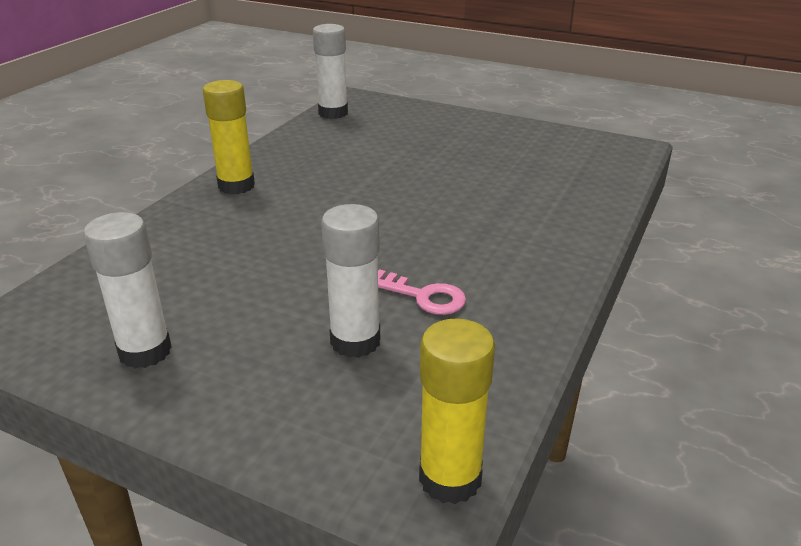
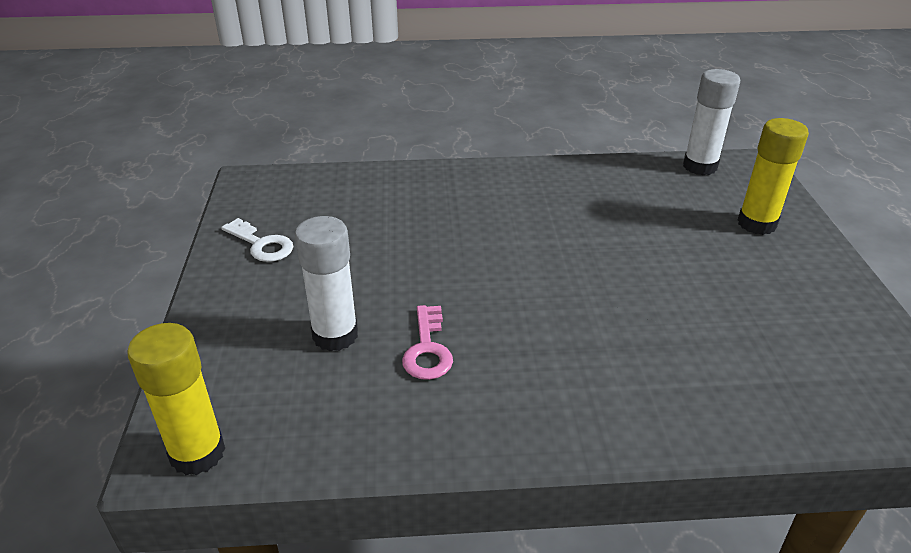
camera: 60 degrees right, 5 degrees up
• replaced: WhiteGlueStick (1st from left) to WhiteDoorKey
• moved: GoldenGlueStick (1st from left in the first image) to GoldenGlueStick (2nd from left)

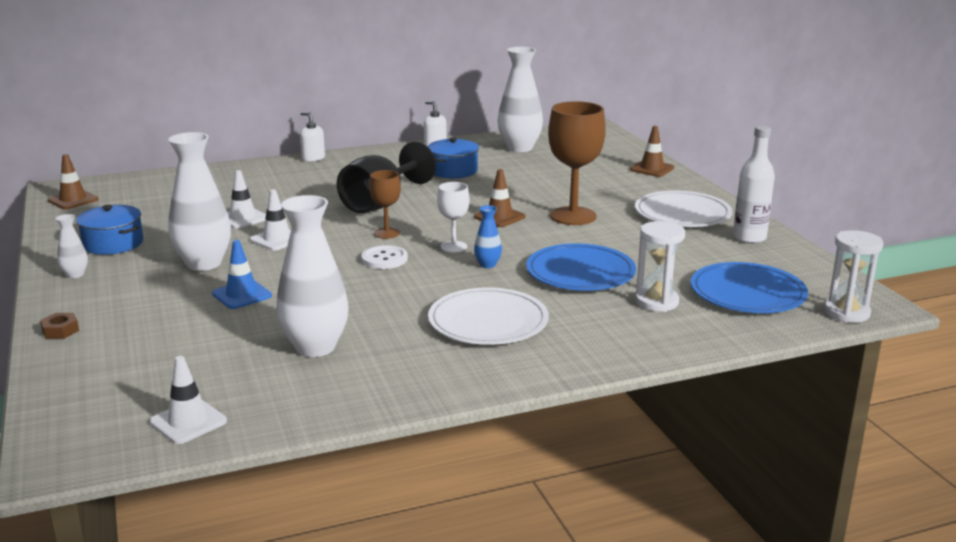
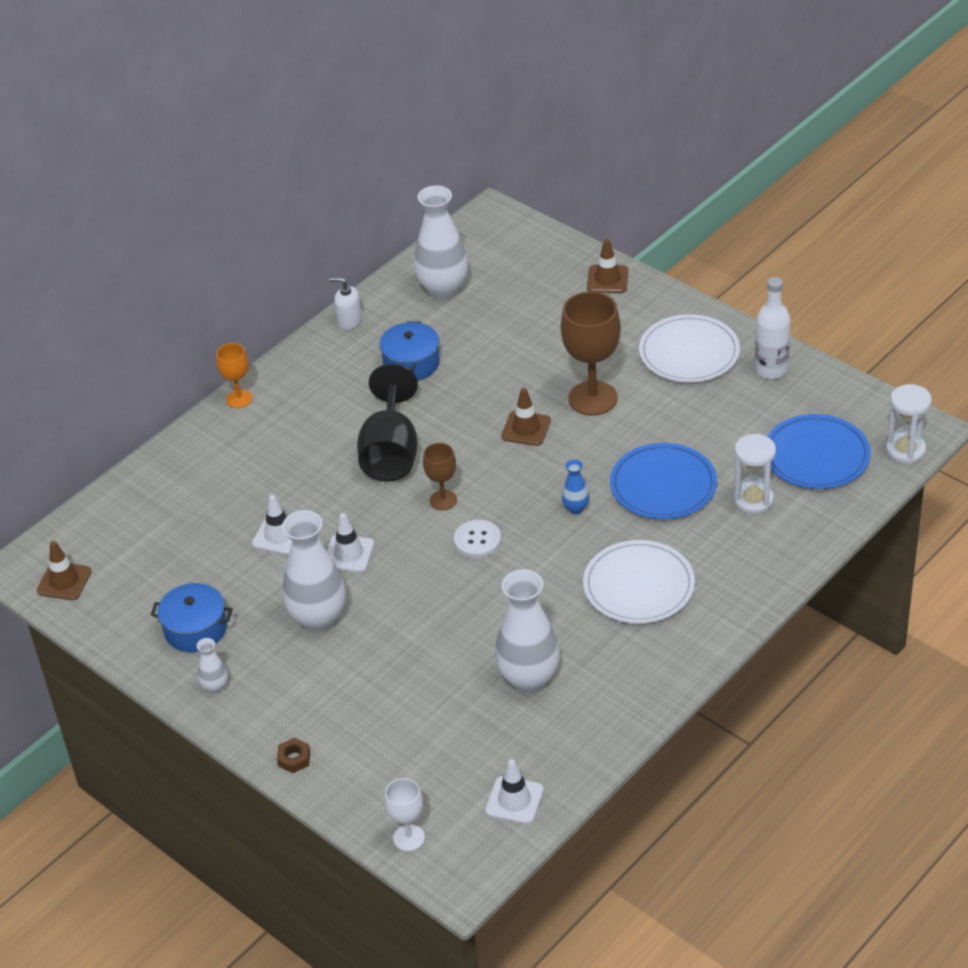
camera: 25 degrees left, 20 degrees up
• removed: RoyalBlueTrafficCone
• replaced: WhiteSoapPump (1st from left) to BrightOrangeWineGlass
• moved: WhiteWineGlass

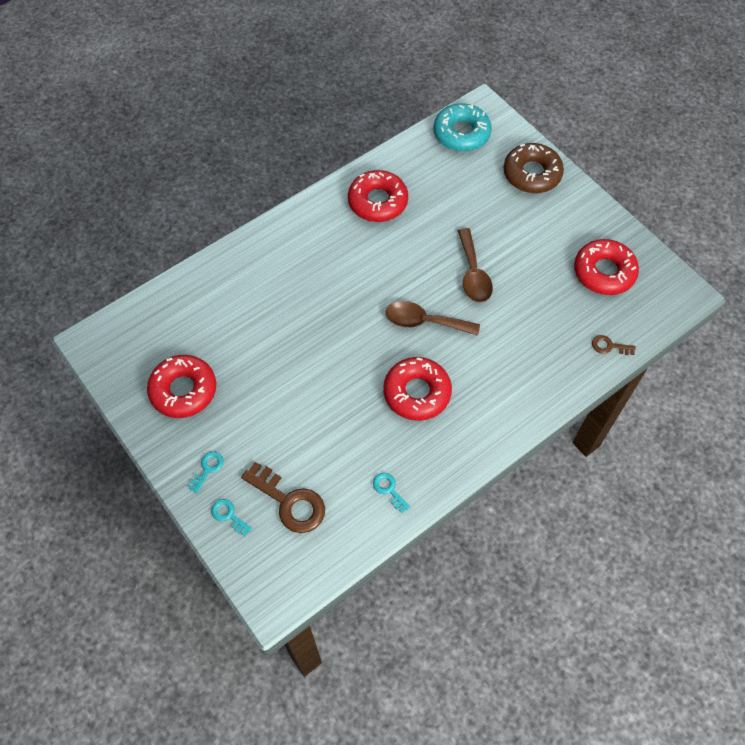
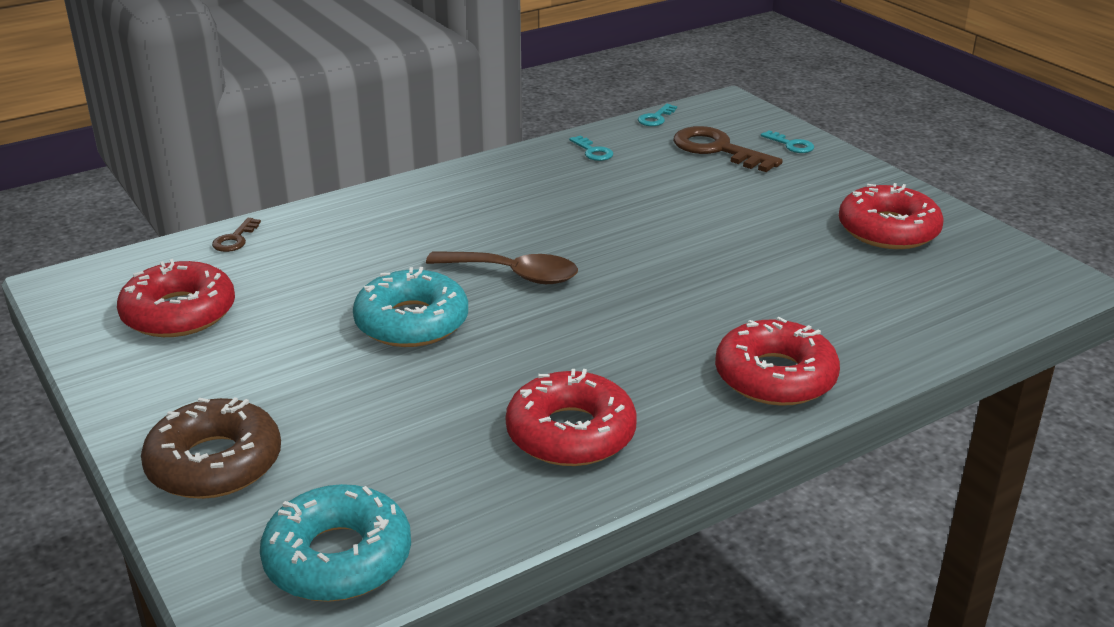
camera: 175 degrees left, 30 degrees down
• moved: TurquoiseDoorKey (1st from left in the first image) to TurquoiseDoorKey (2nd from left)
• moved: CrimsonGlazedDonut (3rd from left)
• replaced: RussetTablespoon (2nd from left) to TurquoiseGlazedDonut (2nd from left)
• turned: RussetDoorKey (2nd from left in the first image) 90 degrees clockwise

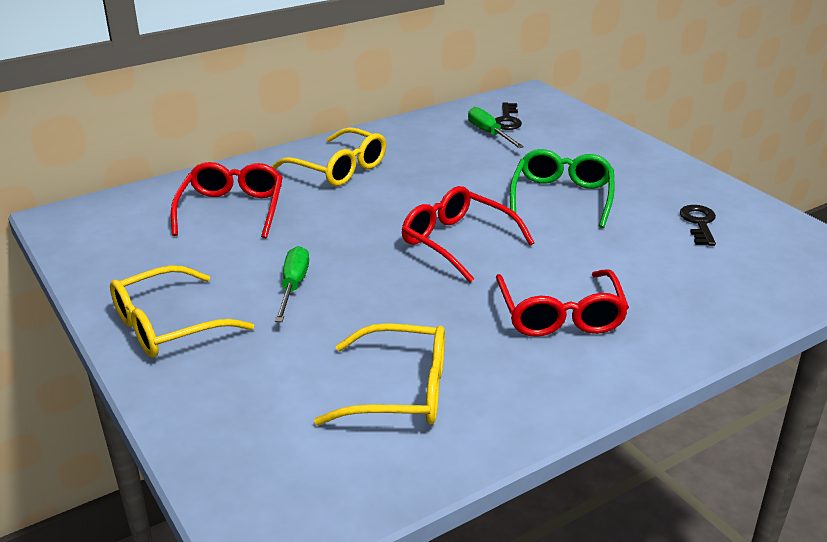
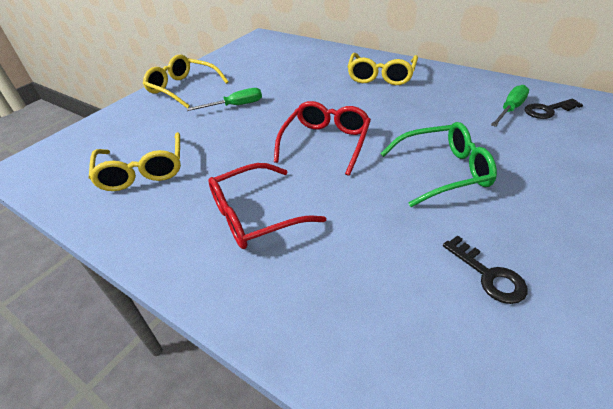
camera: 70 degrees right, 10 degrees up
• removed: CrimsonEyeglasses (1st from left)
• turned: BlackDoorKey (2nd from left in the first image) 75 degrees clockwise

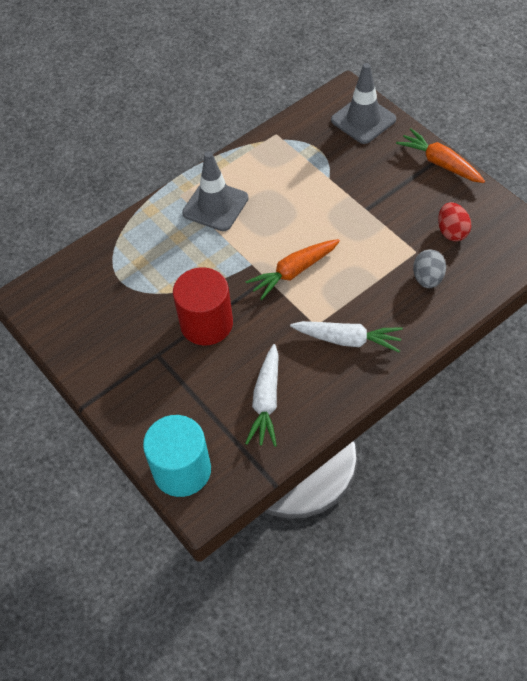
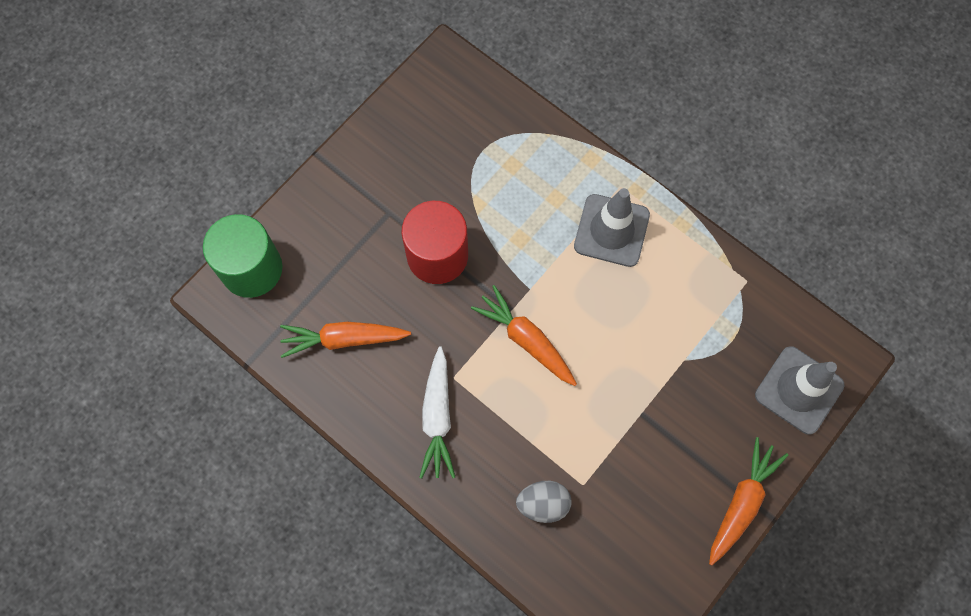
camera: 75 degrees right, 15 degrees up
• recoloured: TurquoiseSolidCylinder to GreenSolidCylinder
• recoloured: WhiteCarrot (1st from left) to BrightOrangeCarrot (1st from left)
• removed: CrimsonToyEgg

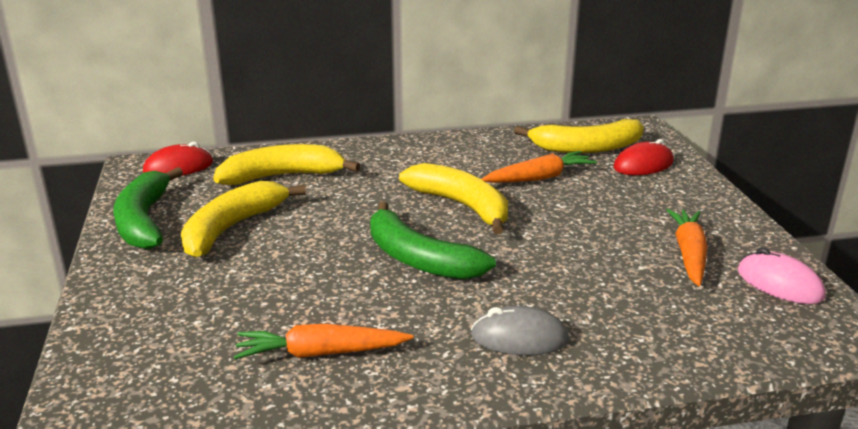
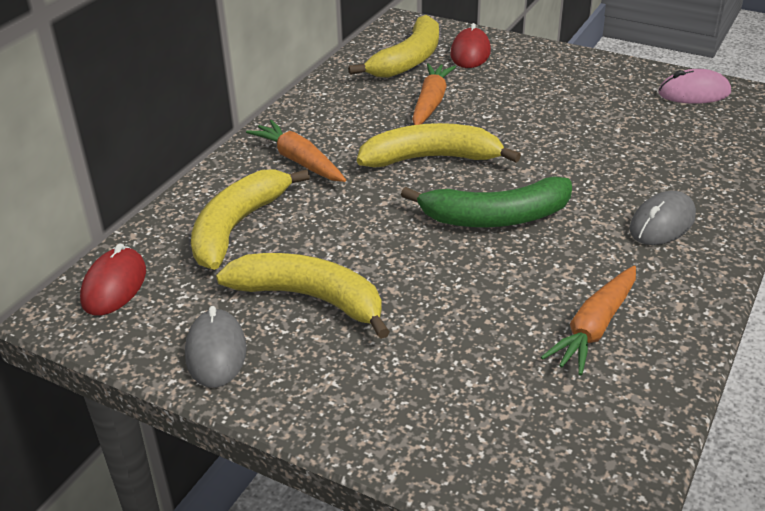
camera: 50 degrees left, 10 degrees up
• replaced: GreenBananaFruit (1st from left) to GrayPcMouse (1st from left)
• turned: GoldenBananaFruit (1st from left in the first image) 135 degrees clockwise
• moved: BrightOrangeCarrot (3rd from left in the first image) to BrightOrangeCarrot (1st from left)

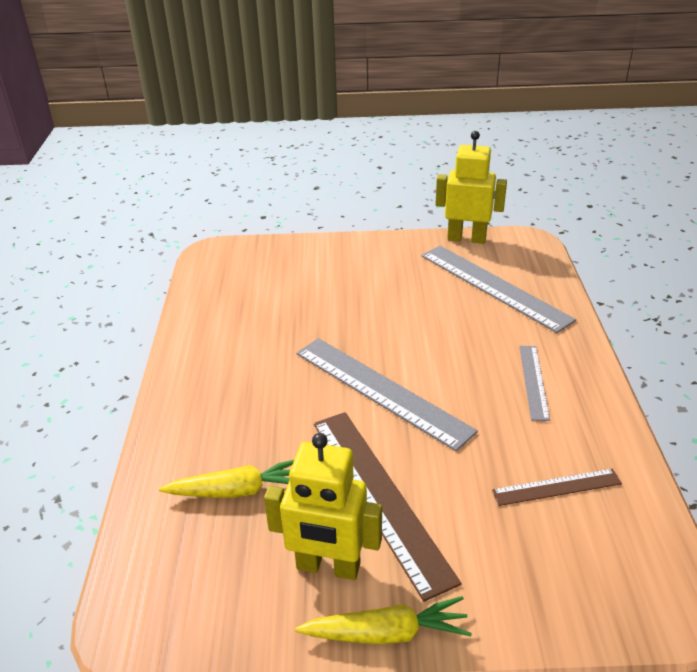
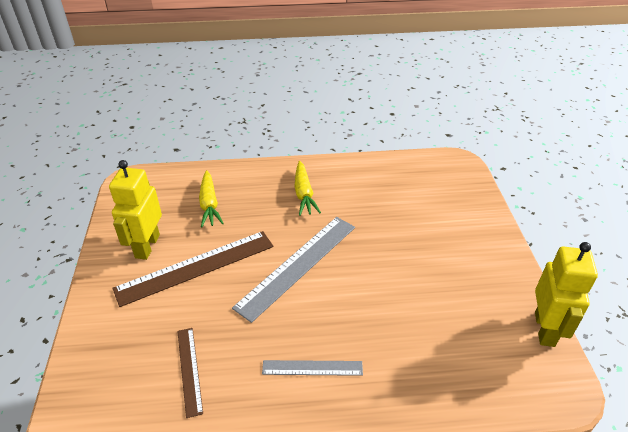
camera: 85 degrees right, 5 degrees up
• moved: GoldenCarrot (2nd from left)
• removed: GrayStraightedge (2nd from left)

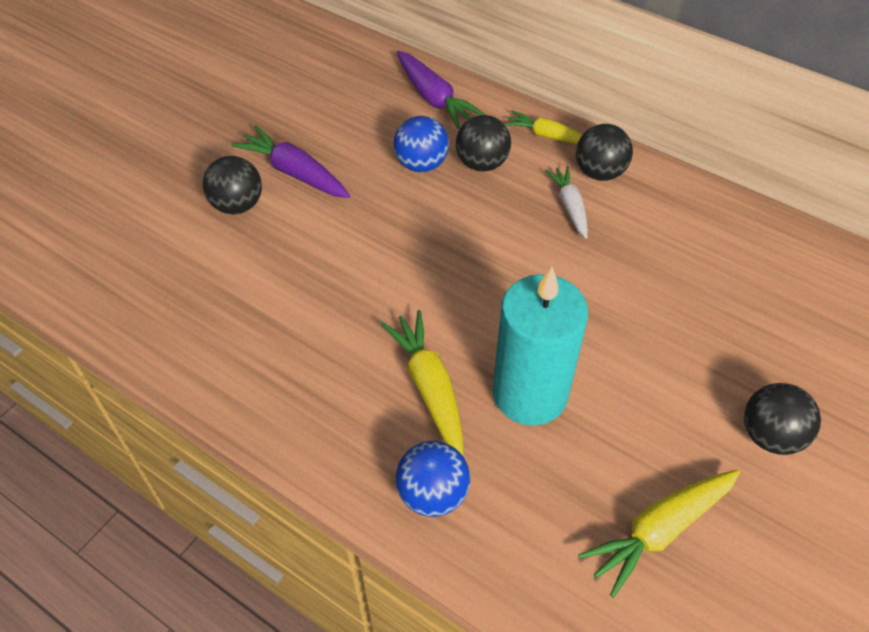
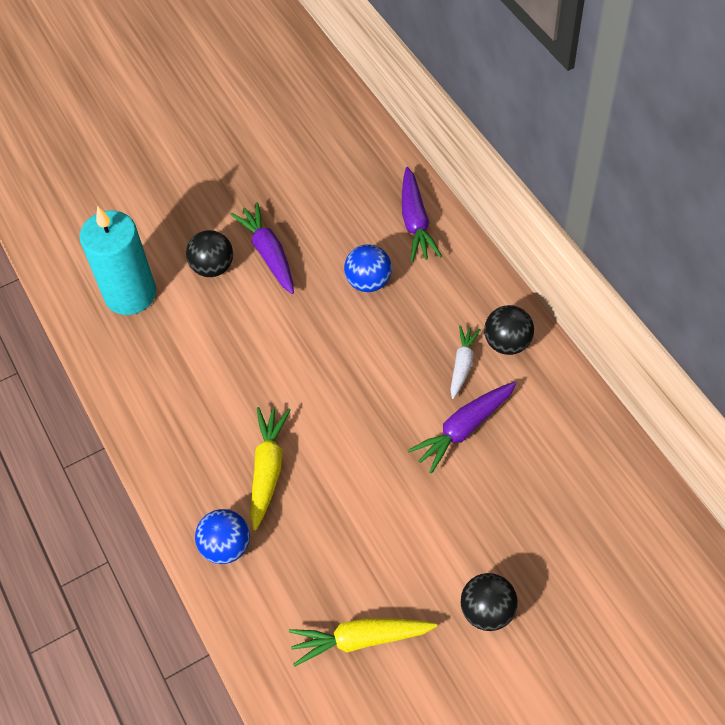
camera: 30 degrees right, 5 degrees up
• removed: BlackSphere (2nd from left)
• moved: TurquoiseWaxCandle
• removed: GoldenCarrot (2nd from left)
• added: VioletCarrot (3rd from left)

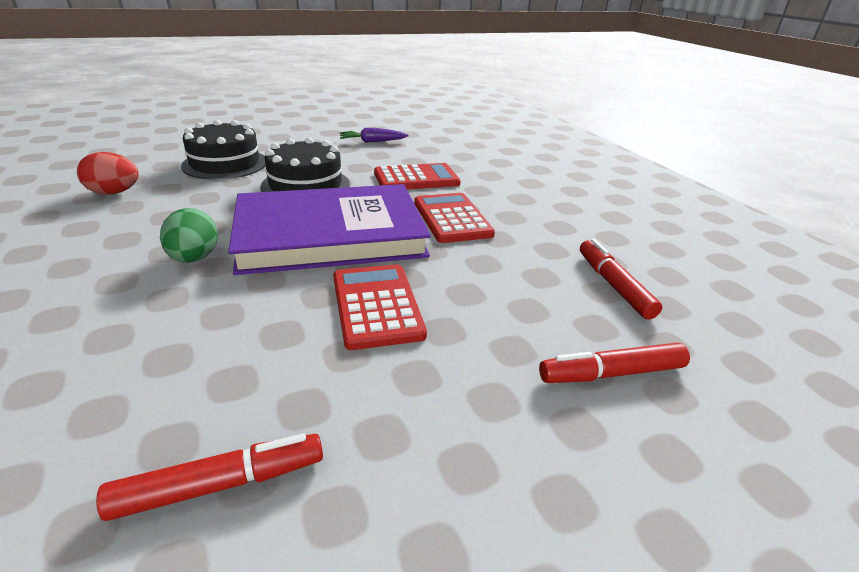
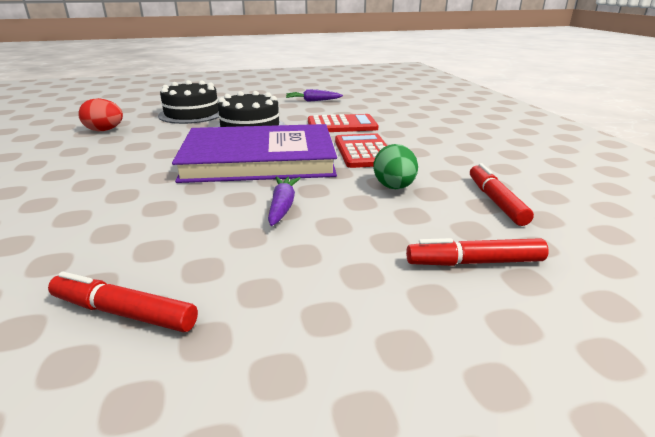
camera: 10 degrees right, 5 degrees down
• turned: CrimsonFeltPen (1st from left) 150 degrees counterclockwise
• moved: GreenToyEgg
• replaced: CrimsonCalculator (1st from left) to VioletCarrot (1st from left)

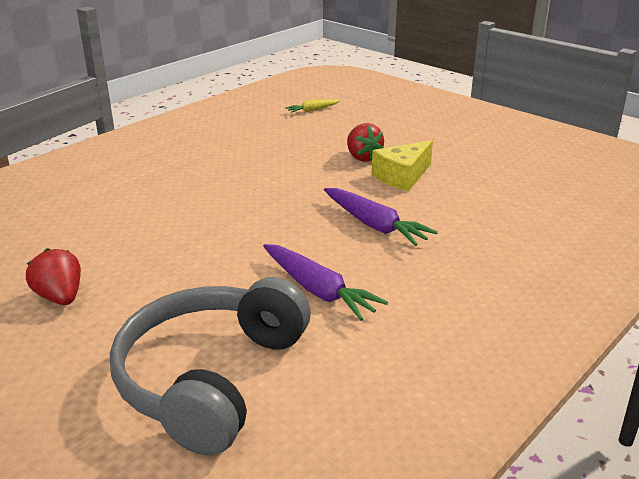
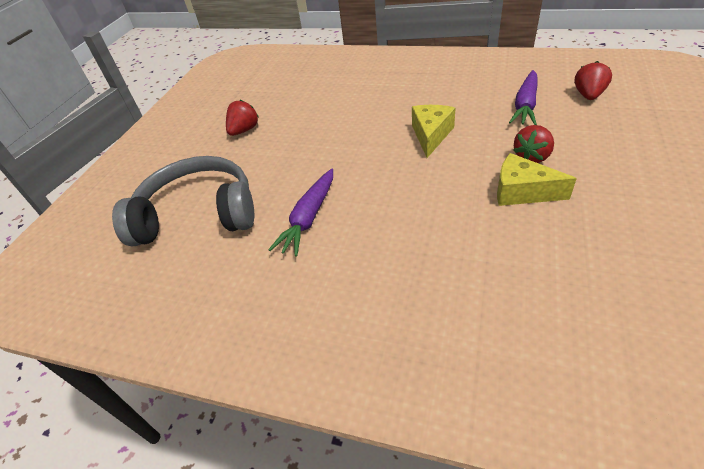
camera: 70 degrees right, 15 degrees up
• replaced: GoldenCarrot to CrimsonToyStrawberry (3rd from left)
• moved: VioletCarrot (2nd from left)
• added: GoldenCheese (1st from left)

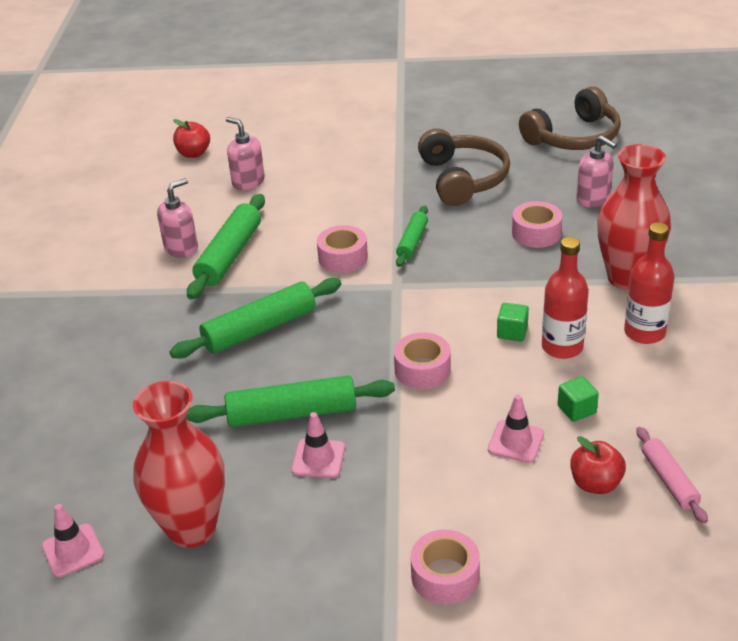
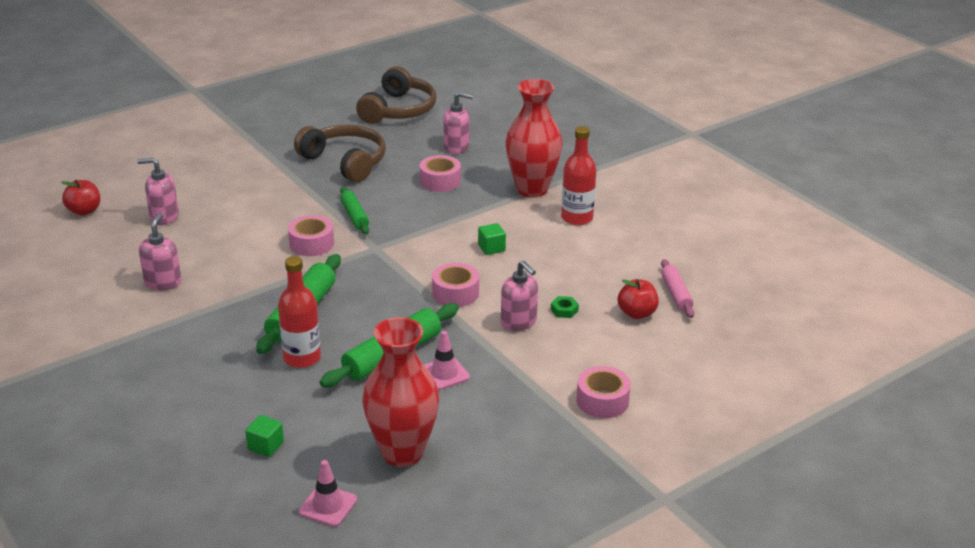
camera: 40 degrees left, 5 degrees down
• removed: GreenDoughRoller (1st from left)
• replaced: PinkTrafficCone (3rd from left) to GreenNut
• moved: CrimsonBottle (1st from left)
• moved: GreenCube (2nd from left in the first image) to GreenCube (1st from left)
• turned: PinkDoughRoller 45 degrees clockwise
• added: PinkSoapPump (4th from left)

